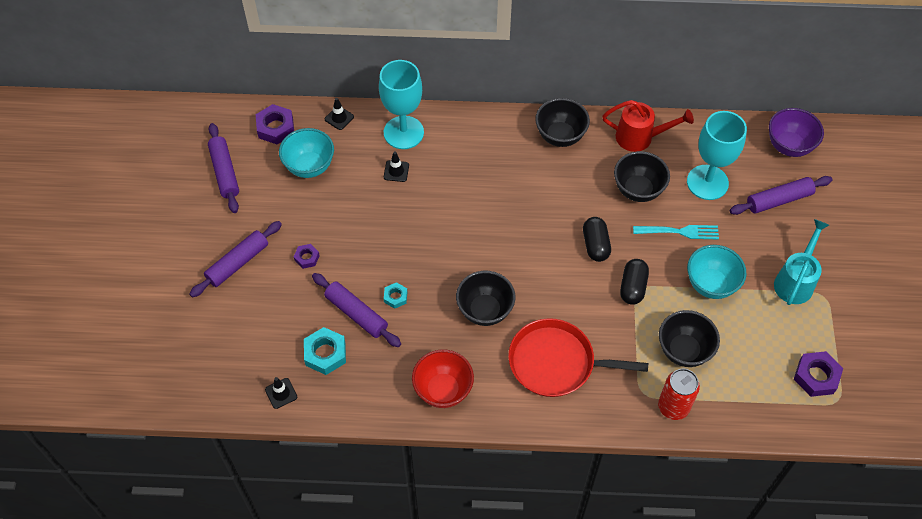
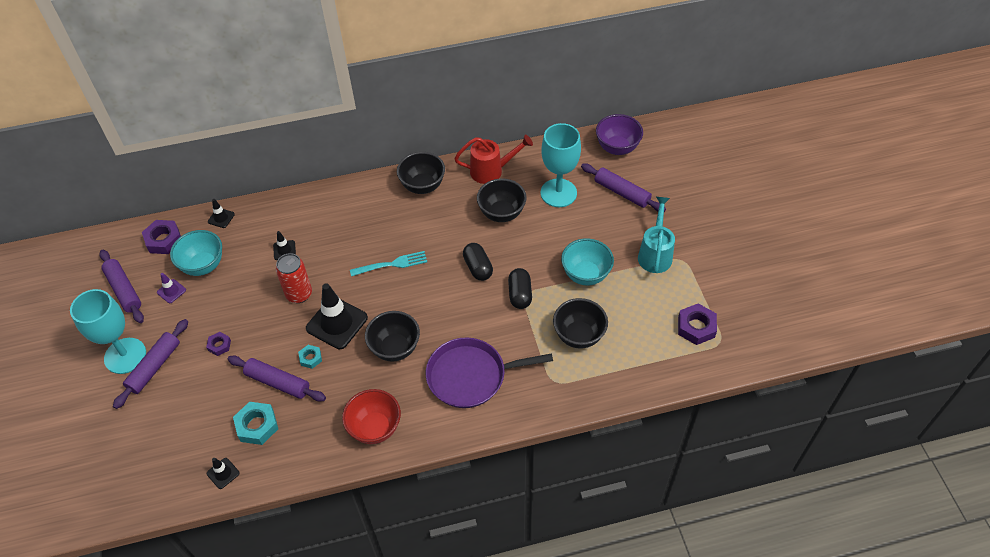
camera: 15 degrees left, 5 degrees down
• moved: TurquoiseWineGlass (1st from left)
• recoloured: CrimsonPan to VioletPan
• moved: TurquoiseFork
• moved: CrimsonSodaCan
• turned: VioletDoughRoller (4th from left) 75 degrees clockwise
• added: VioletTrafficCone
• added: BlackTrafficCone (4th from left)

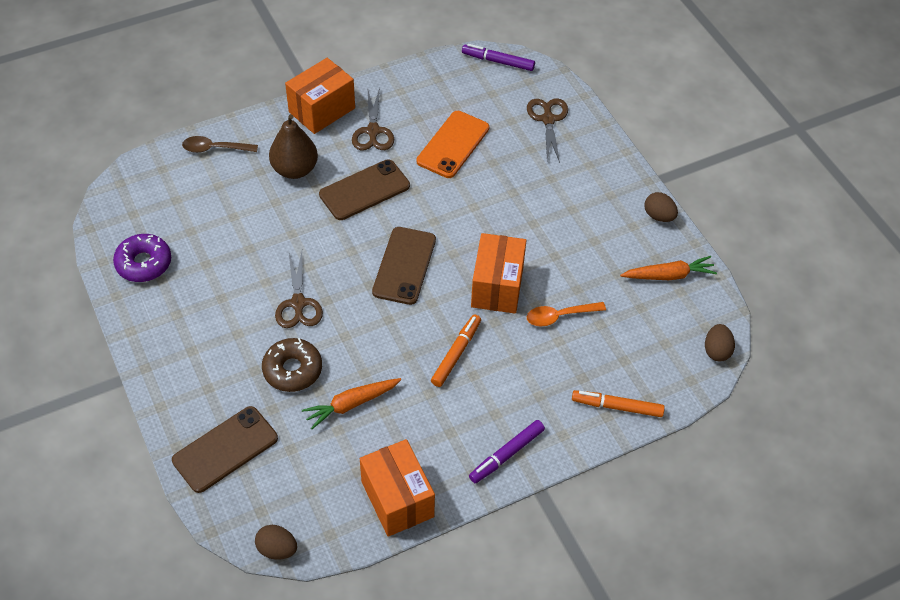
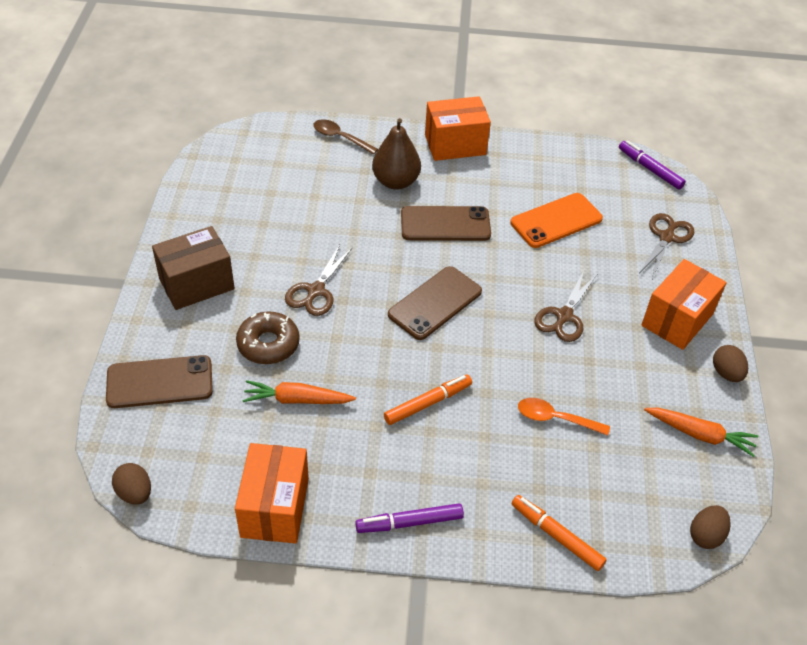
camera: 30 degrees right, 5 degrees down
• removed: VioletGlazedDonut
• moved: RussetScissors (2nd from left)
• moved: BrightOrangePackage (3rd from left)
• added: RussetPackage

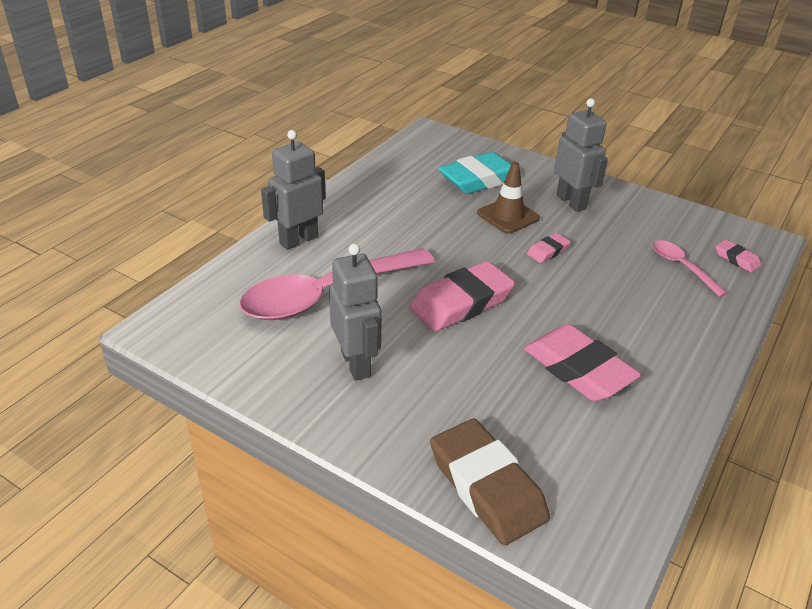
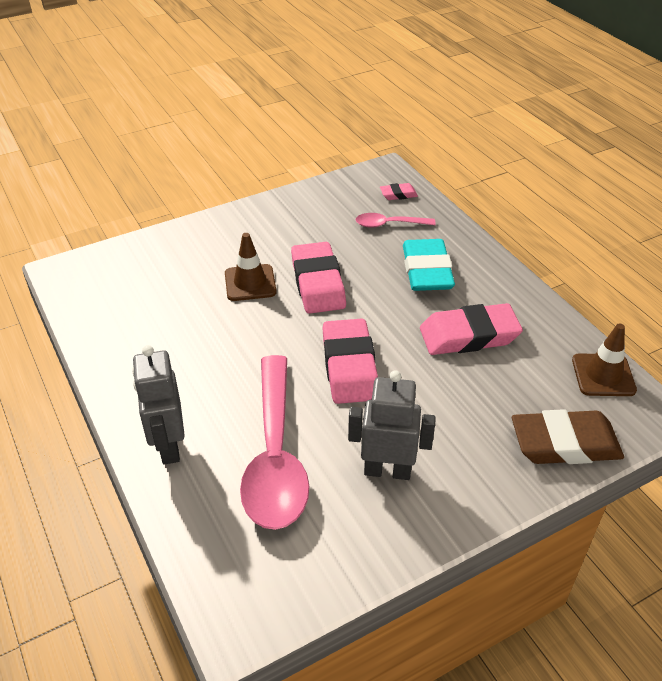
camera: 60 degrees left, 5 degrees up
• moved: TurquoiseGumEraser
• resized: PinkGumEraser (2nd from left in the first image) x2.11
• removed: GrayToyRobot (3rd from left)
• added: RussetTrafficCone (2nd from left)

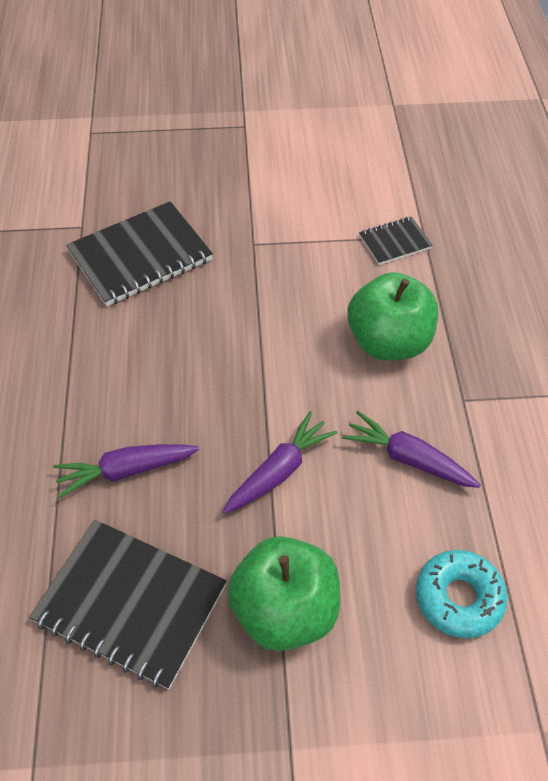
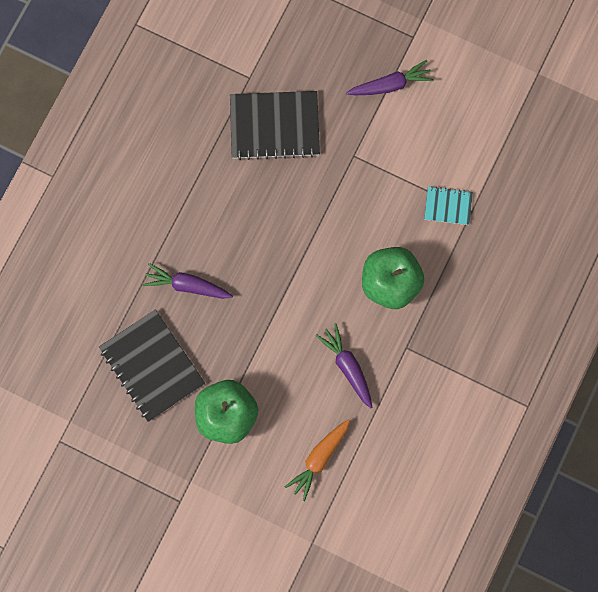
camera: 30 degrees right, 25 degrees up
• moved: VioletCarrot (2nd from left in the first image) to VioletCarrot (3rd from left)
• recoloured: BlackNotepad (3rd from left) to TurquoiseNotepad
• replaced: TurquoiseGlazedDonut to BrightOrangeCarrot

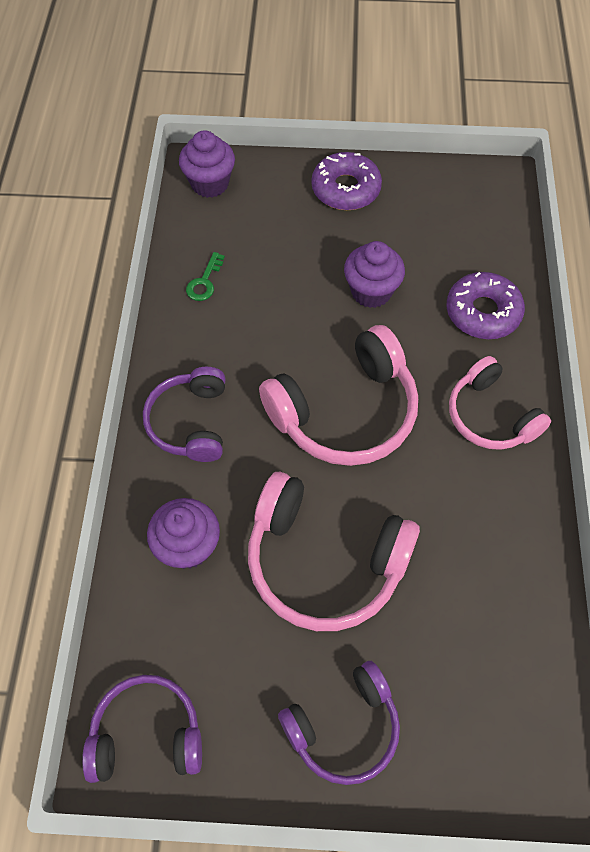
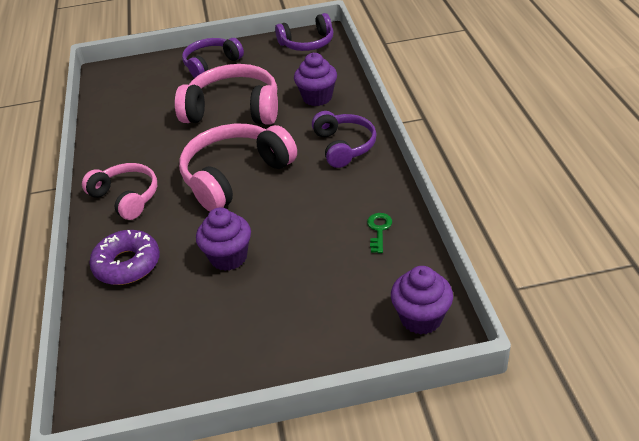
camera: 170 degrees right, 20 degrees down
• removed: VioletGlazedDonut (1st from left)

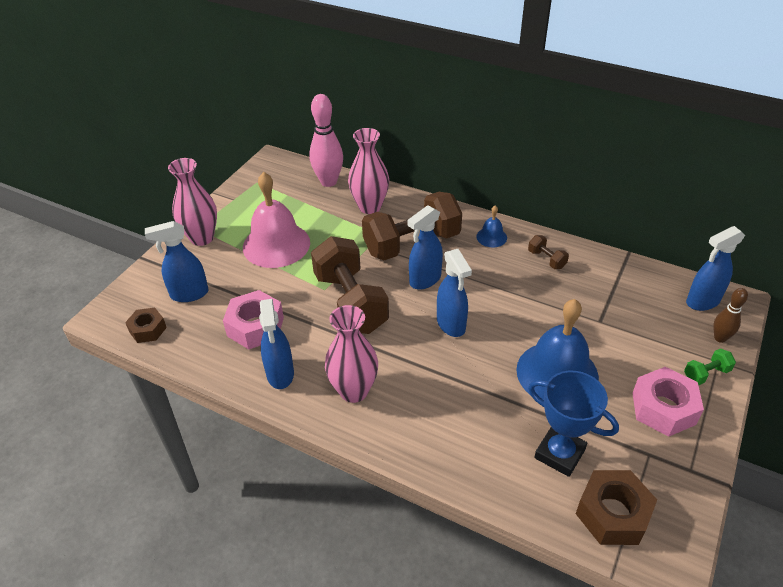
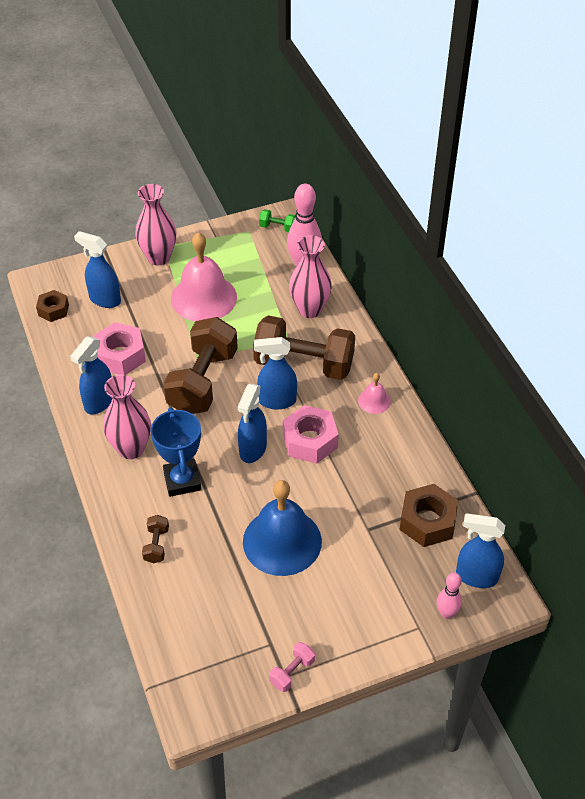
camera: 40 degrees right, 5 degrees up
• recoloured: RoyalBlueBell (1st from left) to PinkBell (2nd from left)
• moved: RussetFreeWeight (3rd from left in the first image) to RussetFreeWeight (1st from left)
• moved: RoyalBluePrizeCup
• moved: RussetNut (2nd from left)
• moved: PinkNut (2nd from left)
• moved: GreenFreeWeight
• recoloured: RussetTenpin to PinkTenpin (2nd from left)
• added: PinkFreeWeight

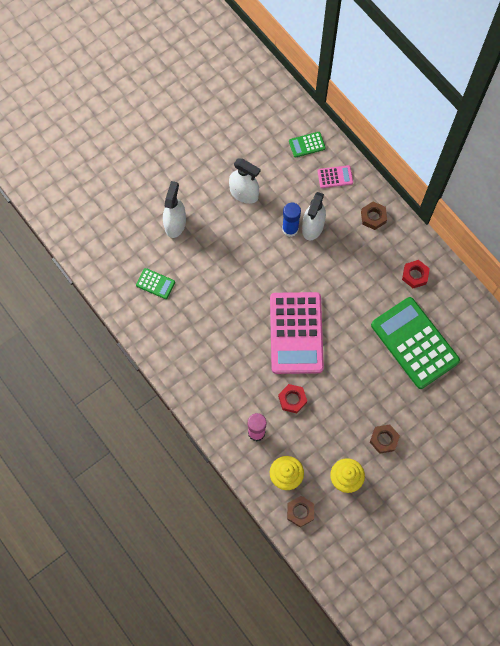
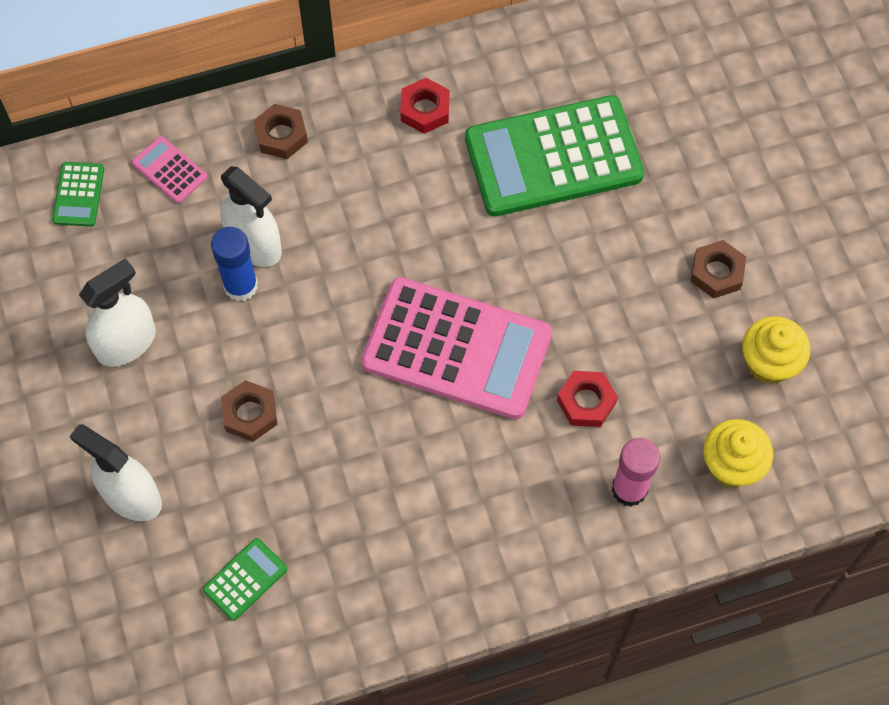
camera: 70 degrees left, 5 degrees down
• moved: RussetNut (1st from left)
• turned: PinkCalculator (2nd from left in the first image) 60 degrees counterclockwise

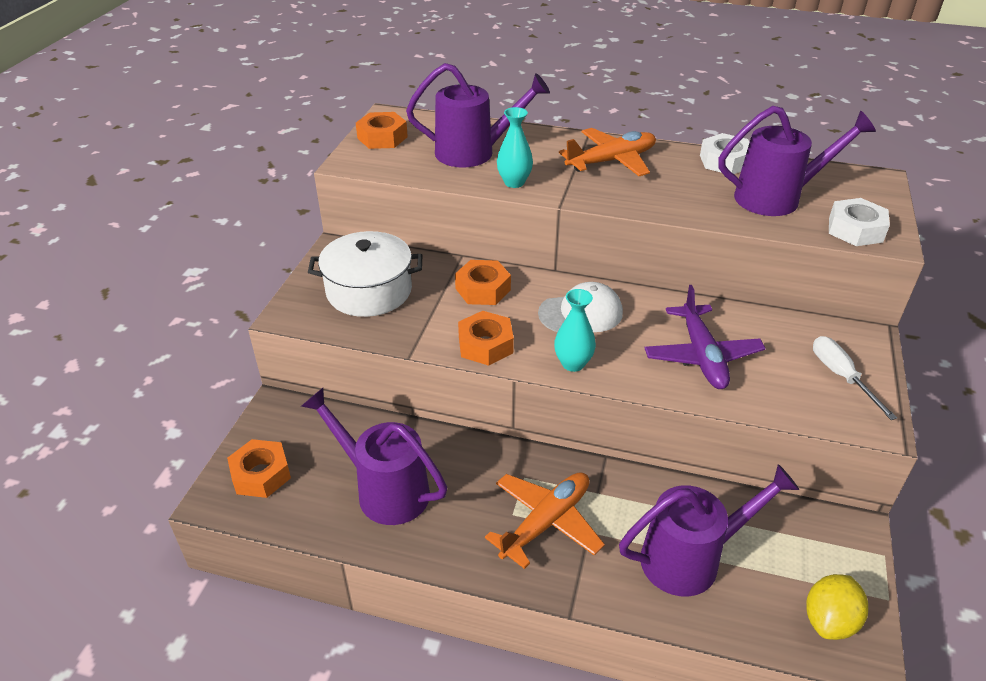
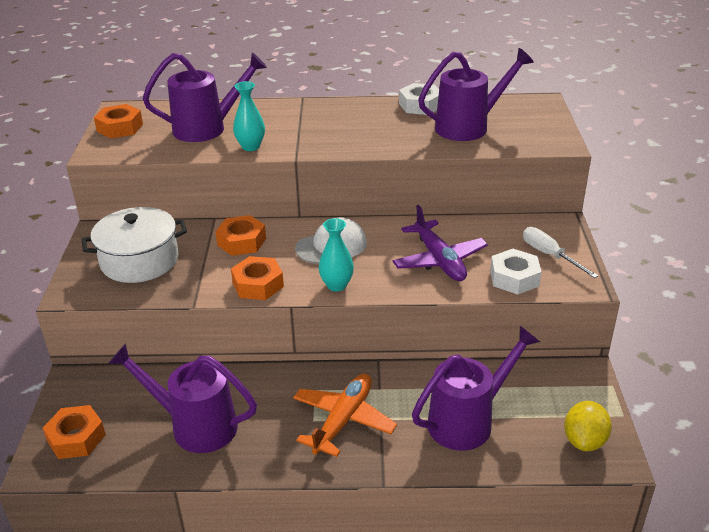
camera: 15 degrees left, 5 degrees down
• removed: BrightOrangeToyPlane (2nd from left)
• moved: WhiteNut (2nd from left)

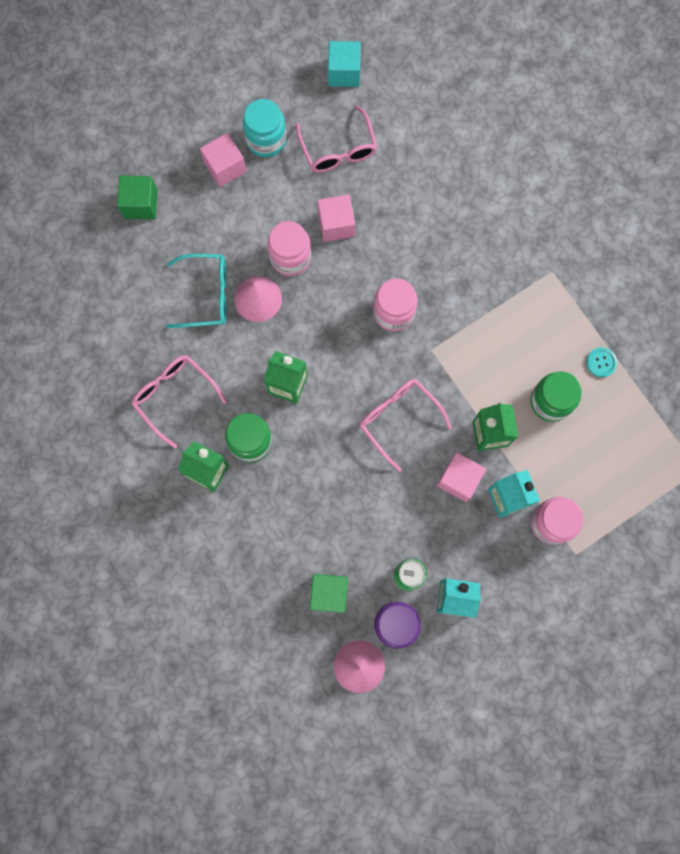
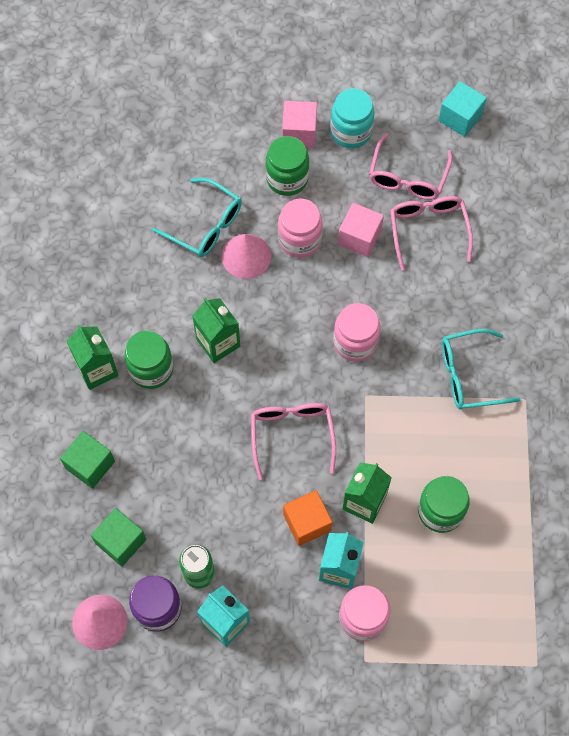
camera: 35 degrees right, 10 degrees down
• moved: GreenCube (1st from left)
• moved: PinkEyeglasses (1st from left in the first image) to PinkEyeglasses (3rd from left)
• recoloured: PinkCube (3rd from left) to BrightOrangeCube
• removed: TurquoiseButton
• added: GreenJamJar (2nd from left)
• added: TurquoiseEyeglasses (2nd from left)

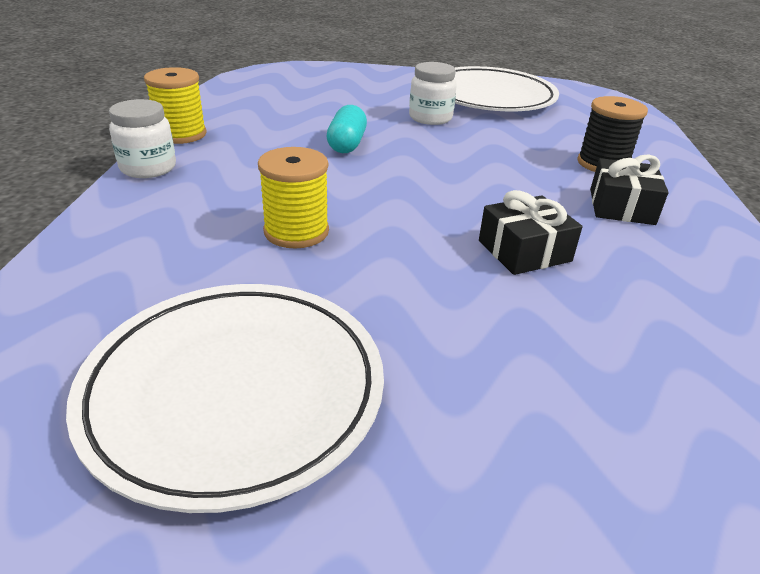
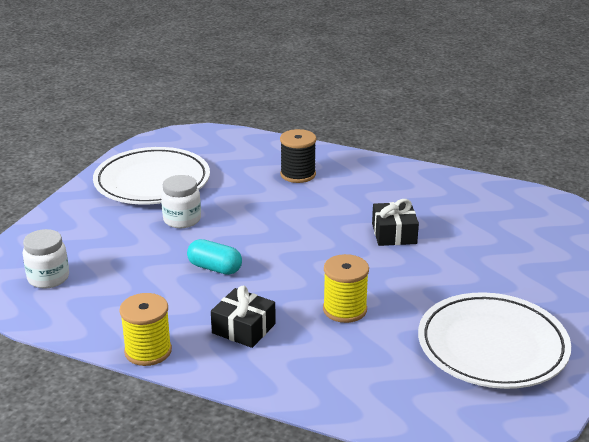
camera: 70 degrees left, 5 degrees down
• moved: WhiteJamJar (1st from left)
• moved: BlackGift (2nd from left in the first image) to BlackGift (1st from left)

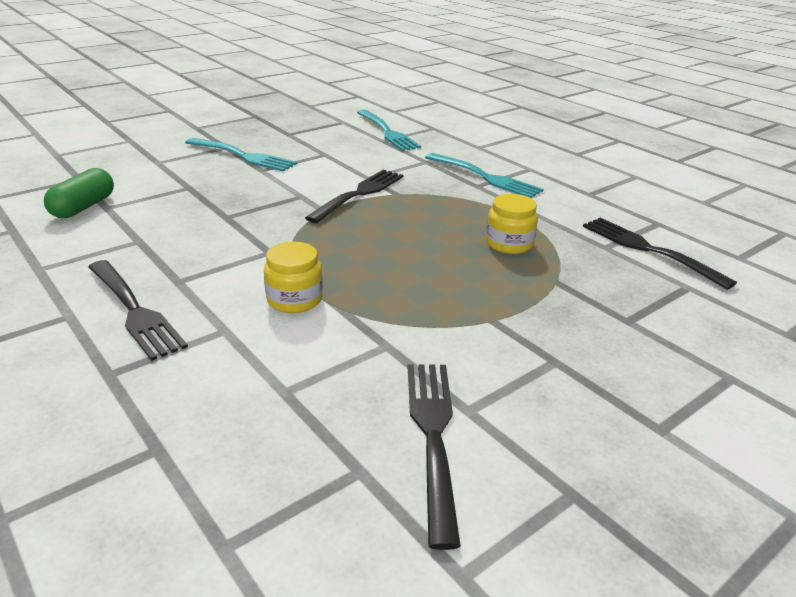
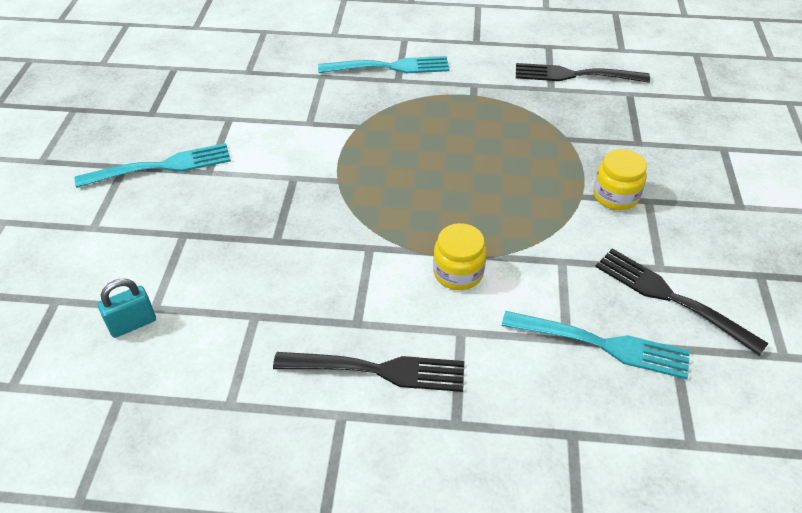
camera: 45 degrees left, 15 degrees up
• replaced: GreenPillShape to TurquoiseLock
• removed: BlackFork (2nd from left)
• moved: TurquoiseFork (2nd from left in the first image) to TurquoiseFork (3rd from left)
• moved: GoldenJamJar (2nd from left)

